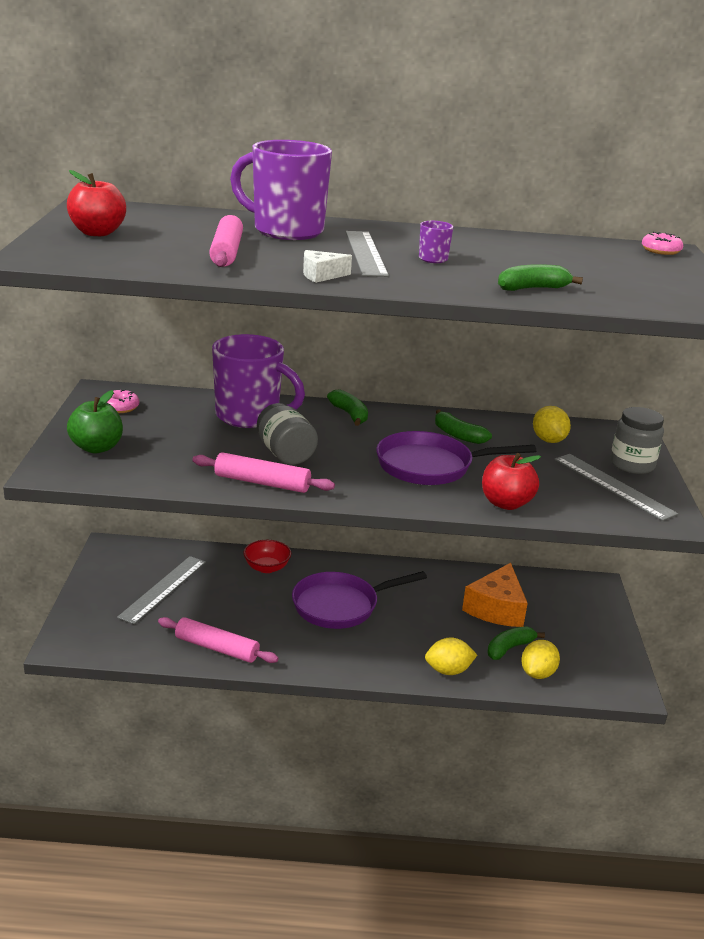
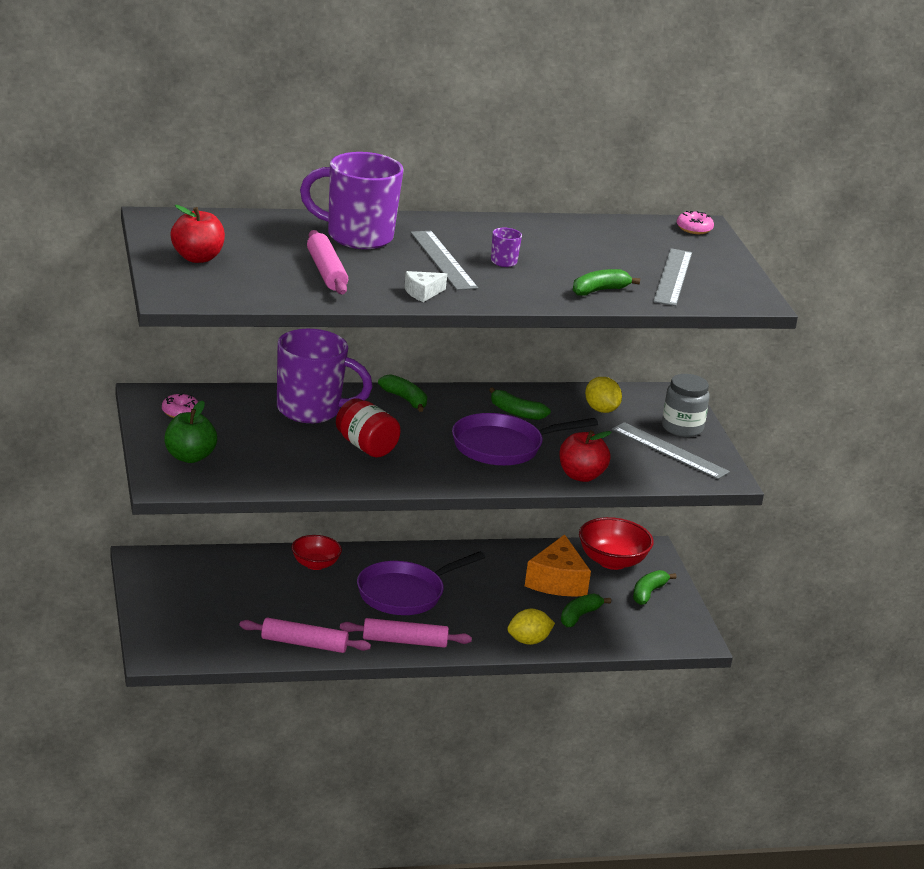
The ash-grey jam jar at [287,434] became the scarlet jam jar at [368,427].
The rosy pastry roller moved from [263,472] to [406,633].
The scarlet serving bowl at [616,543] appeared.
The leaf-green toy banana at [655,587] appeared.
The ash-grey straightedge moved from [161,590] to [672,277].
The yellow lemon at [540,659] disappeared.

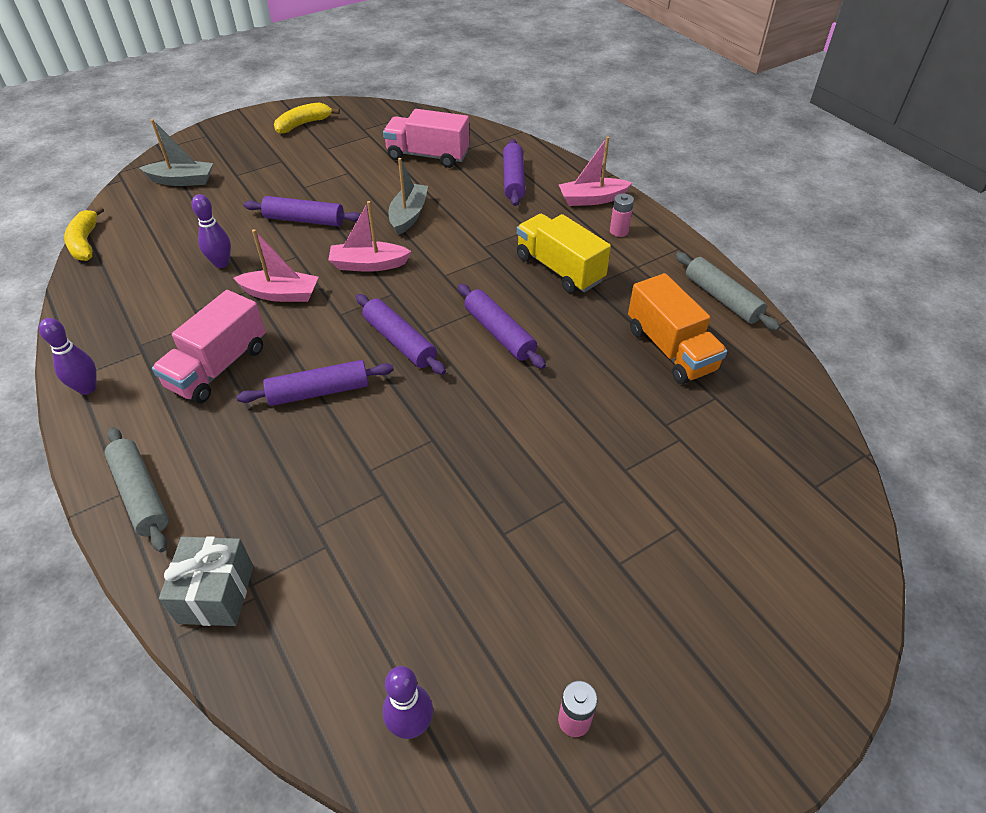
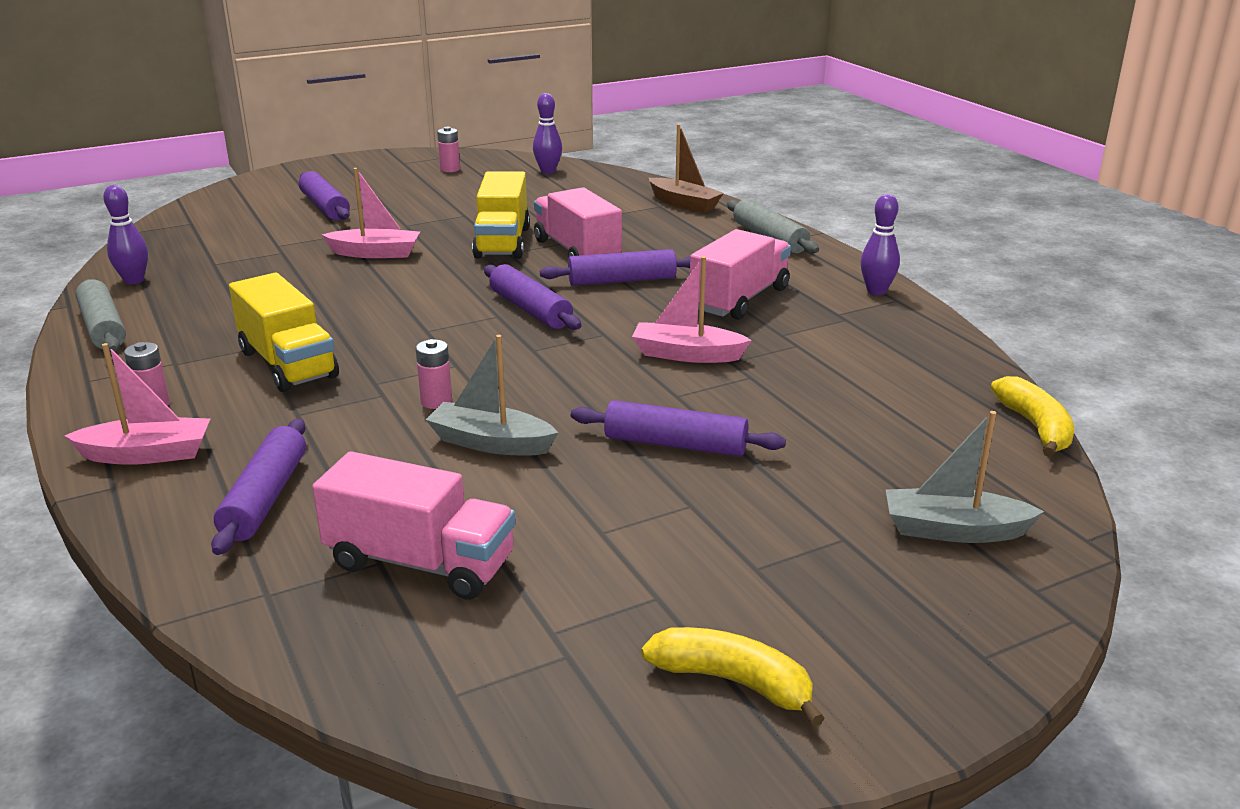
The royal purple skittle moved from [211,231] to [125,234].
The royal purple pastry roller moved from [502,326] to [324,195].
The rosy toy boat moved from [369,236] to [371,213].
The rosy power cell at [434,374] appeared.
The ash-grey toy boat at [408,196] turned 90 degrees clockwise.
The yellow truck at [501,215] appeared.
The rosy truck at [578,222] appeared.
The yellow toy banana at [307,118] turned 120 degrees counterclockwise.
The ash-grey present at [206,581] was replaced by the dark brown toy boat at [686,168].
The orange truck at [677,328] disappeared.

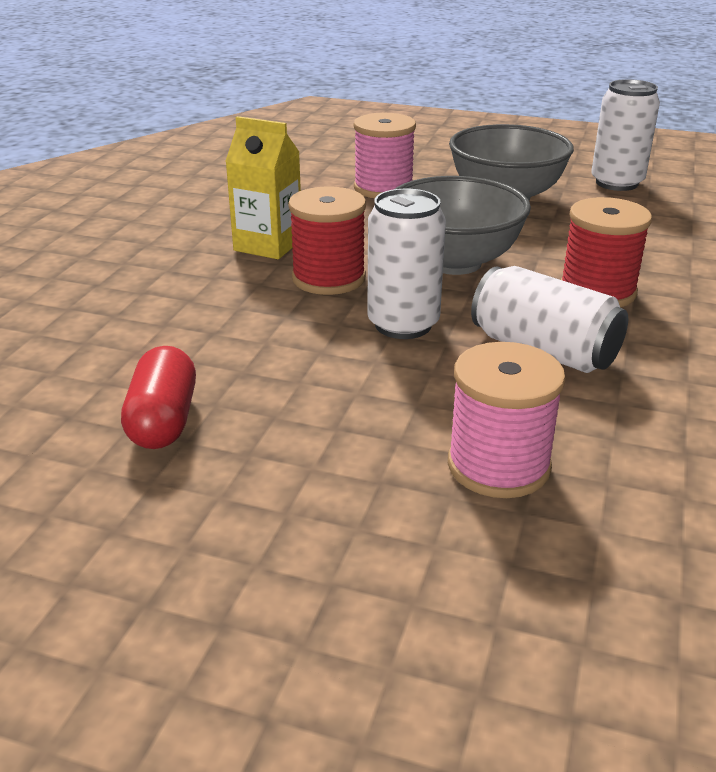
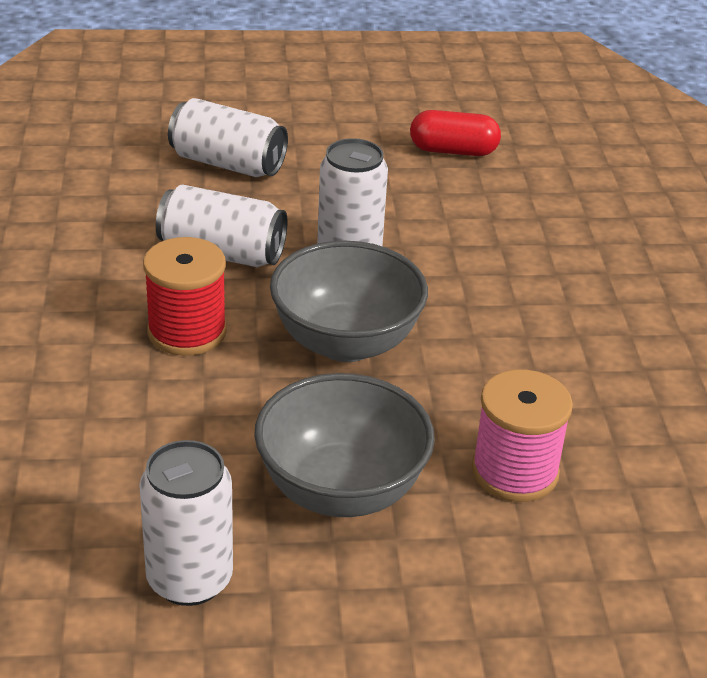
The rosy reel of thread at [507,420] was replaced by the pure white tin at [228,137].
The scarlet capsule at [158,397] turned 60 degrees counterclockwise.
The yellow milk carton at [263,187] disappeared.
The scarlet reel of thread at [327,240] disappeared.

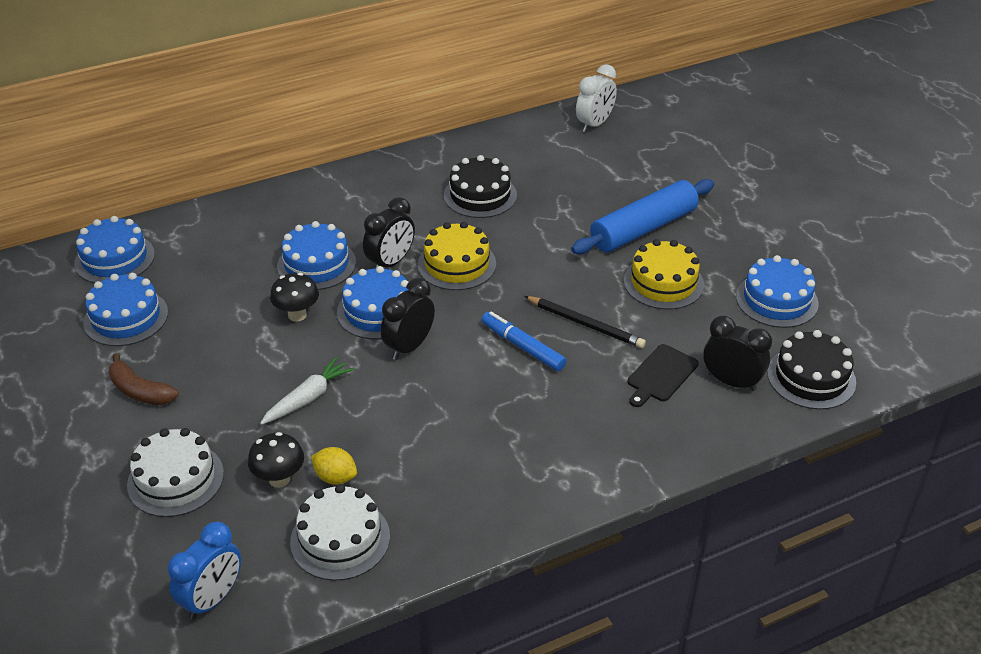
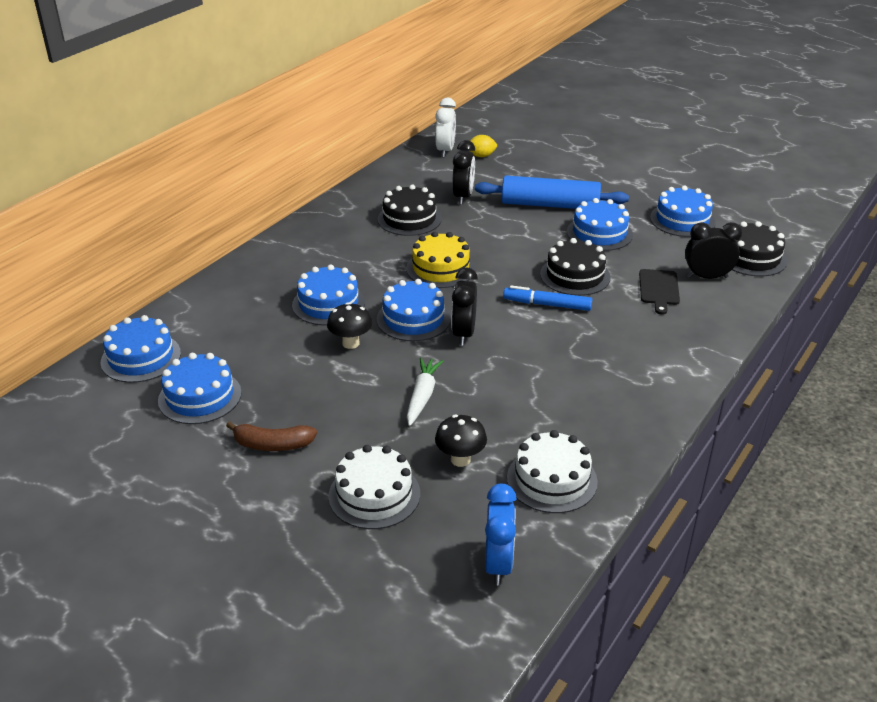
The black clock moved from [389,232] to [463,172].
The yellow lemon moved from [334,466] to [483,146].
The royal blue pastry roller at [642,216] turned 75 degrees clockwise.
The black lead pencil at [585,322] was replaced by the black layer cake at [575,267].
The yellow layer cake at [664,274] became the royal blue layer cake at [600,224].

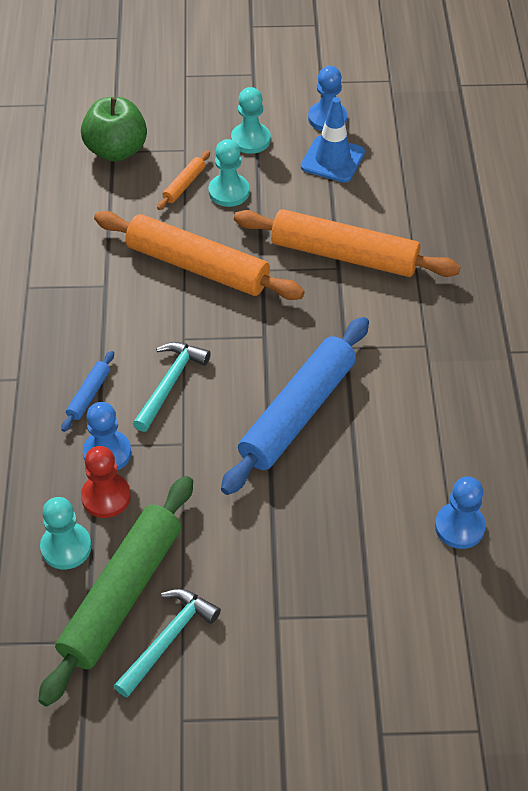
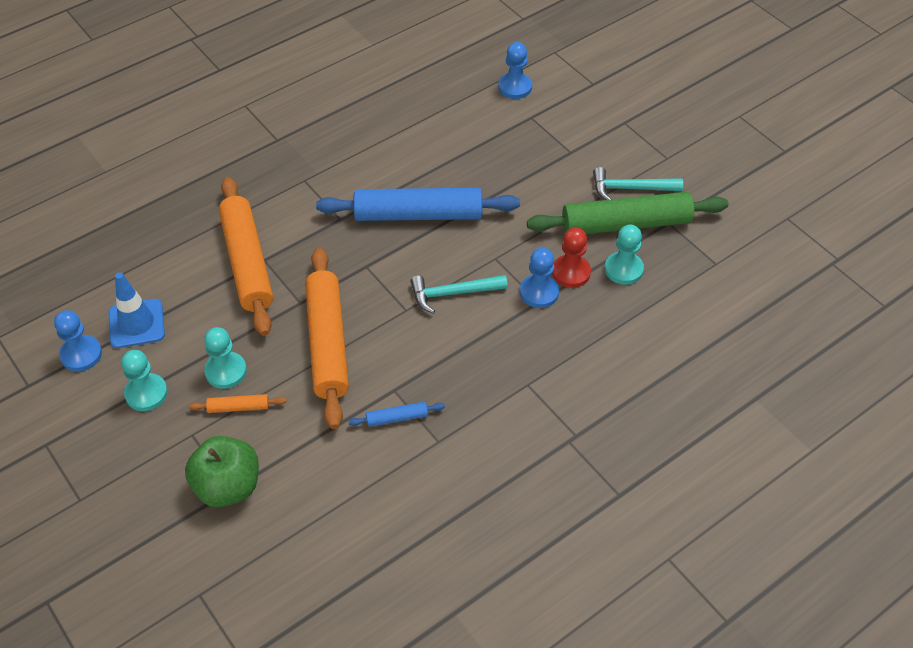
The royal blue pastry roller moved from [87,391] to [396,414].
The royal blue game pawn moved from [460,513] to [515,70].

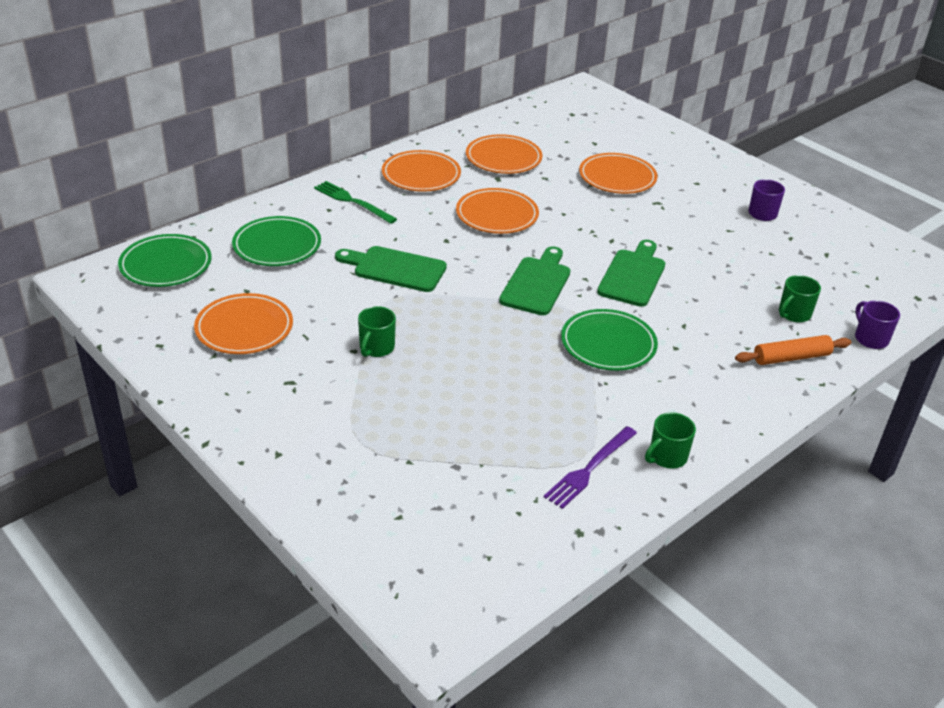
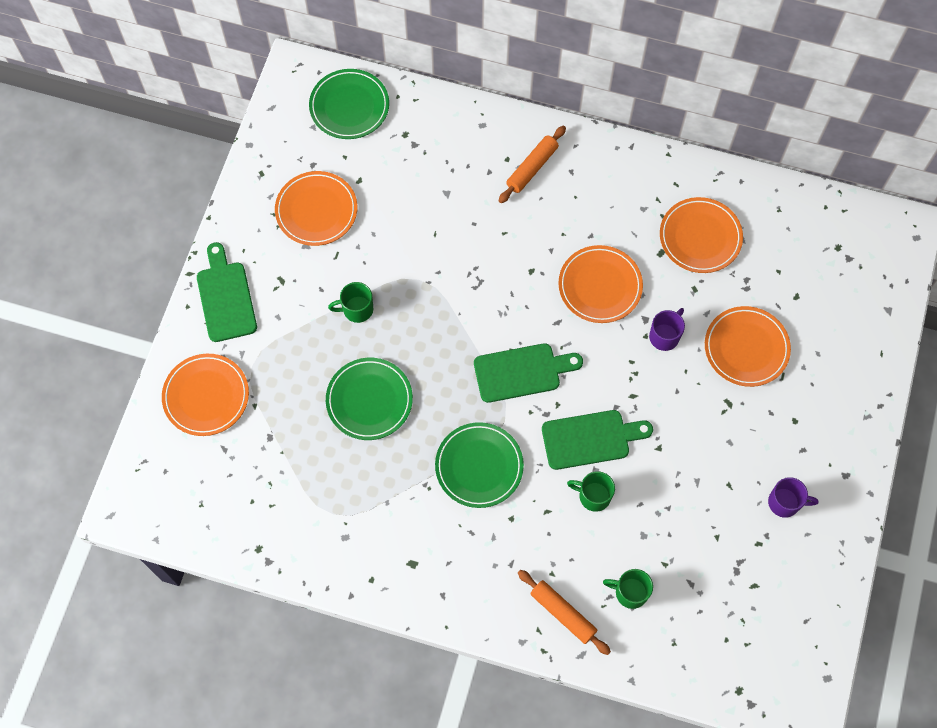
The orange plate moved from [421,171] to [205,395].
The leaf-green bread board moved from [391,269] to [227,292].
The leaf-green plate moved from [276,241] to [369,399].
The leaf-green fork at [355,202] was replaced by the orange pastry roller at [532,164].
The leaf-green coffee mug moved from [670,440] to [591,491].
The royal purple coffee mug moved from [877,324] to [667,329].
The royal purple fork at [590,467] disappeared.

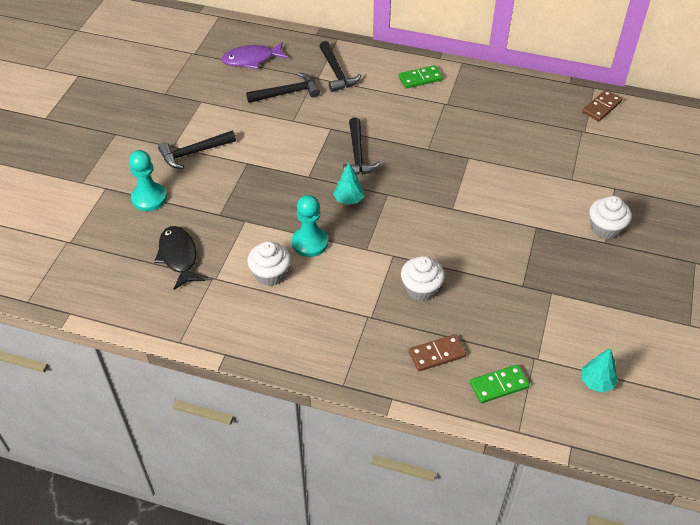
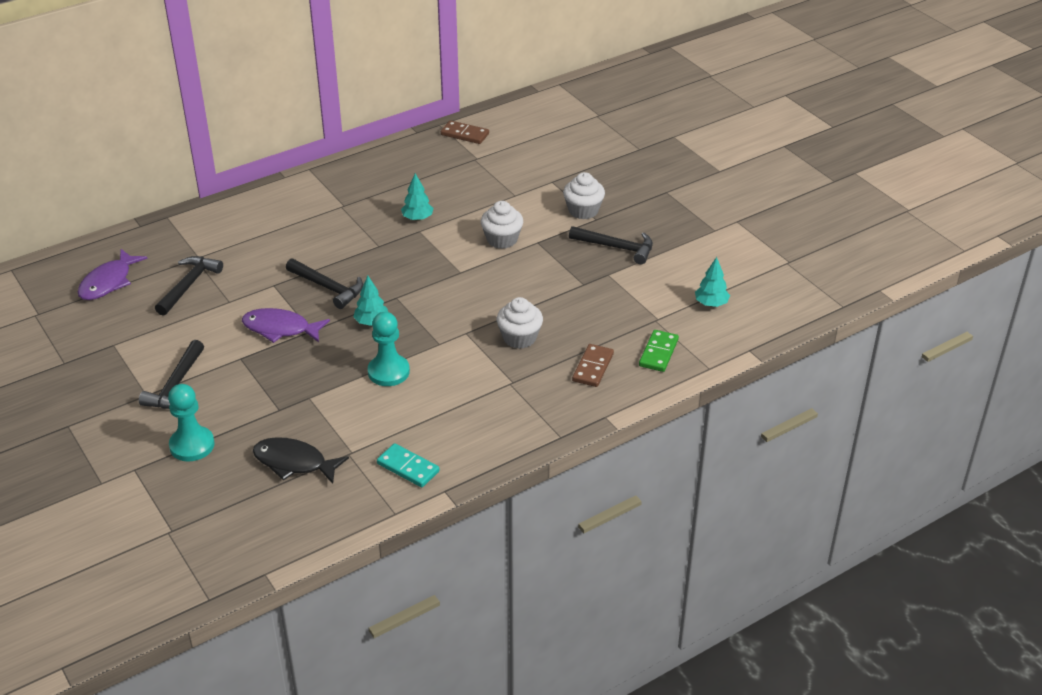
The royal purple toy fish at [286,325] appeared.
The teal domino tile at [408,465] appeared.
The teal fir tree at [417,197] appeared.
The dark brown domino tile at [602,105] turned 60 degrees counterclockwise.
The pure white cupcake moved from [269,263] to [502,225].
The black claw hammer moved from [340,66] to [611,245].
The leaf-green domino tile at [421,77] disappeared.

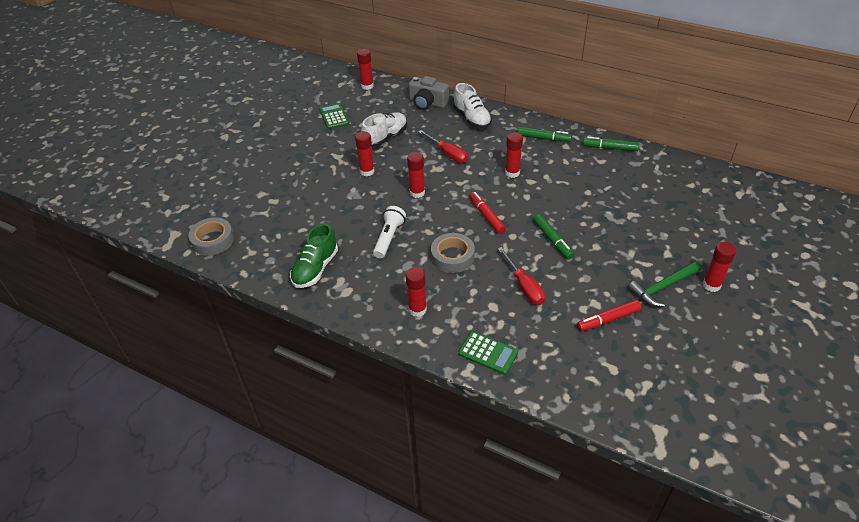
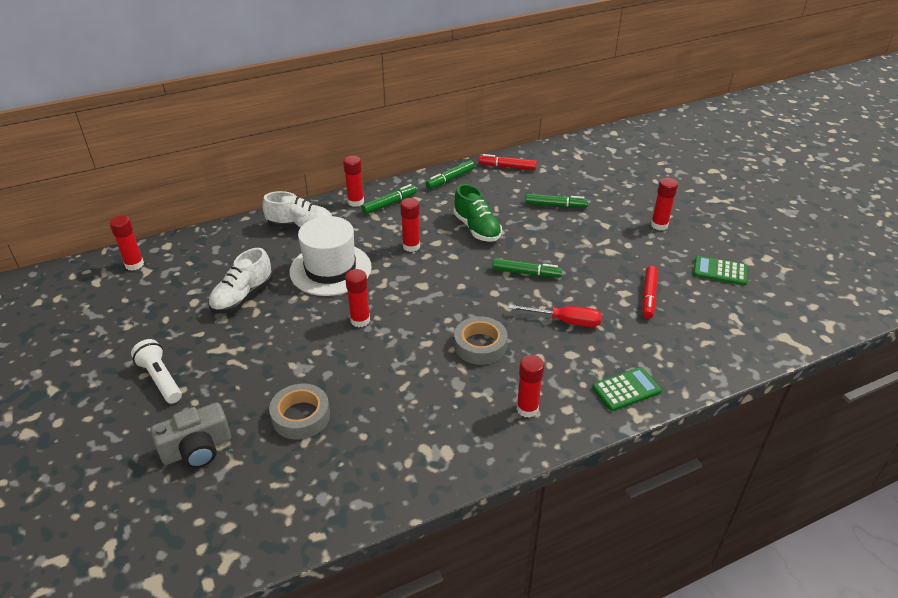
The pure white torch moved from [389,232] to [156,371].
The ash-grey camera moved from [429,93] to [191,435].
The pure white lace-up shoe at [384,129] turned 135 degrees counterclockwise.
The ash-grey sticky tape moved from [211,236] to [299,412].
The scarlet screwdriver at [443,146] was replaced by the pure white top hat at [330,256].
The scarlet glue stick moved from [365,153] to [353,181].
The leaf-green lace-up shoe moved from [314,255] to [478,213].
The scarlet marker moved from [487,213] to [508,162].
The leaf-green marker at [556,201] appeared.
The leaf-green calculator moved from [334,116] to [720,271].
The leaf-green claw hammer at [665,284] disappeared.

